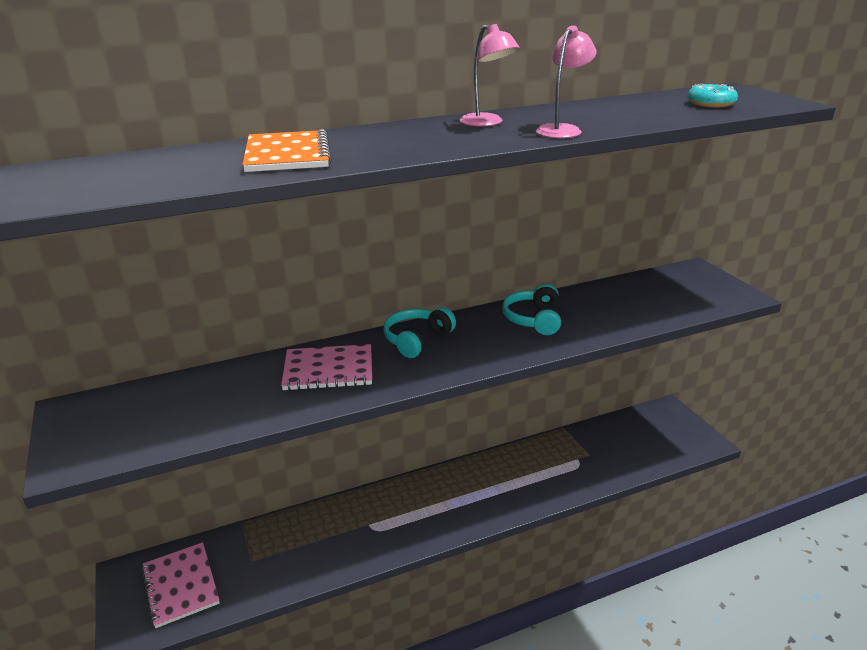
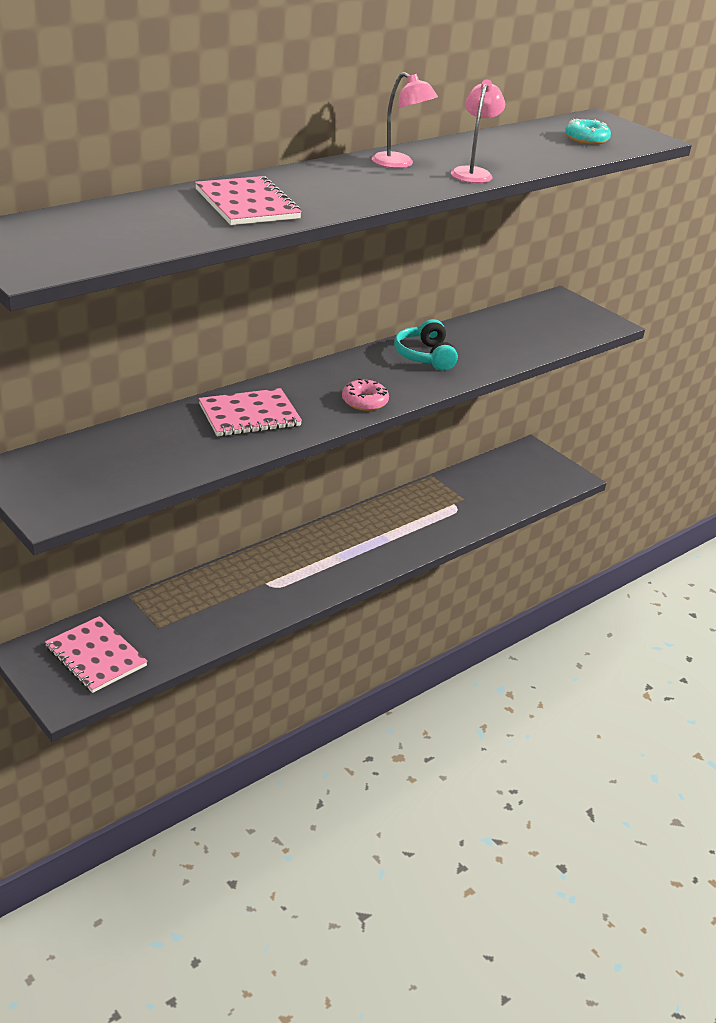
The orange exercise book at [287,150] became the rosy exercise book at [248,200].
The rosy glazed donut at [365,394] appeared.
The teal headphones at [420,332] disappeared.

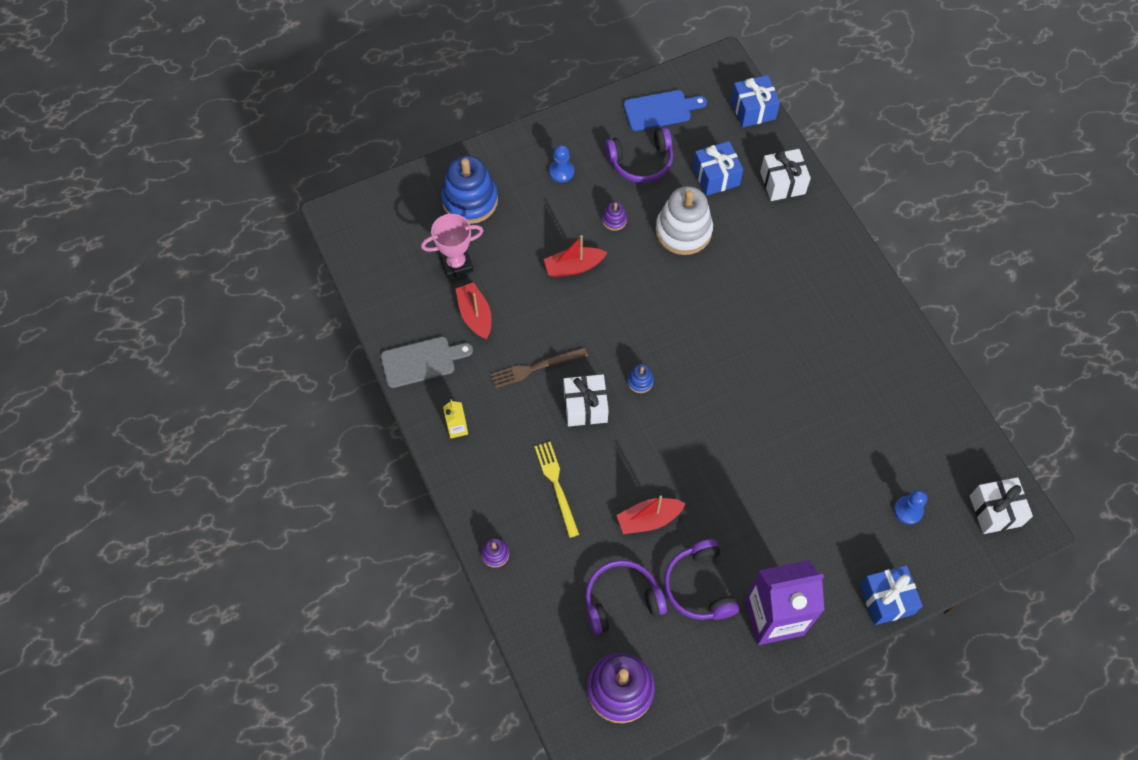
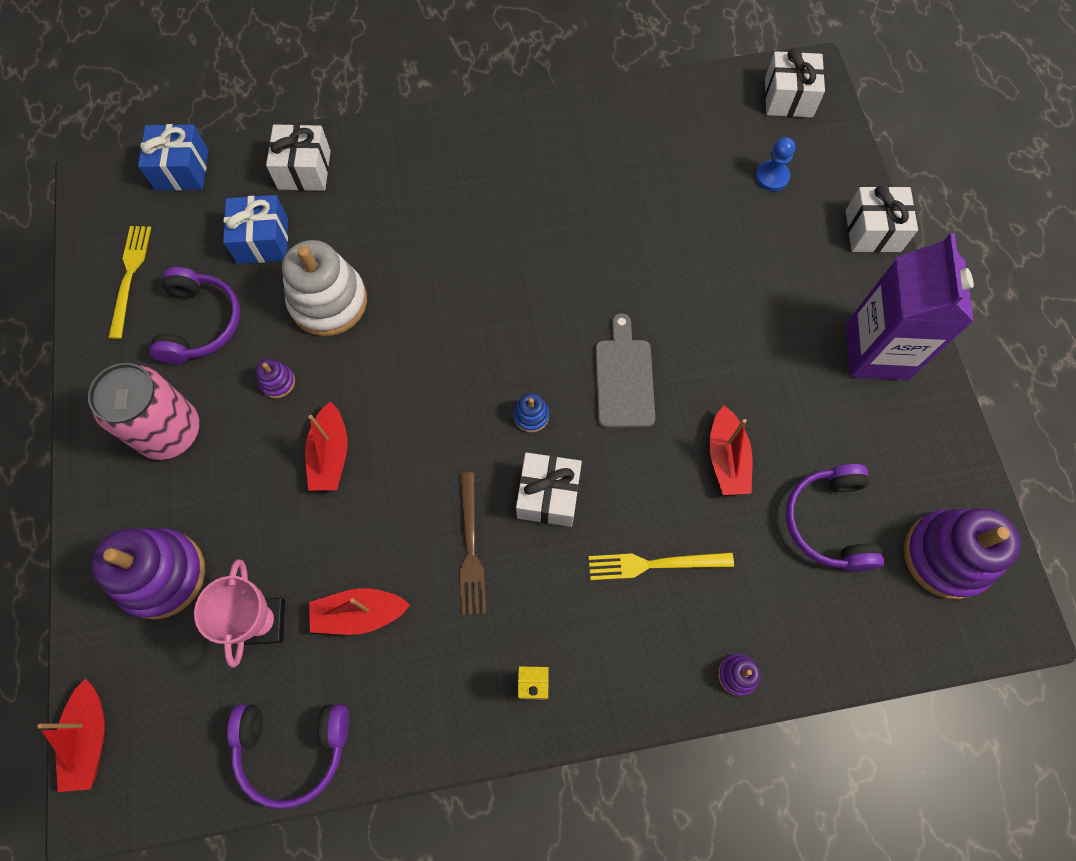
The scarlet toy boat at [71,735] appeared.
The royal blue game pawn at [561,164] was replaced by the rosy tin at [143,411].
The royal blue stacking rings at [469,189] became the royal purple stacking rings at [148,574].
The royal blue bread board at [665,110] was replaced by the yellow fork at [129,282].
The royal purple headphones moved from [701,579] to [288,756].
The ash-grey bread board moved from [427,362] to [625,370].
The royal blue present at [891,595] became the pure white present at [882,219].

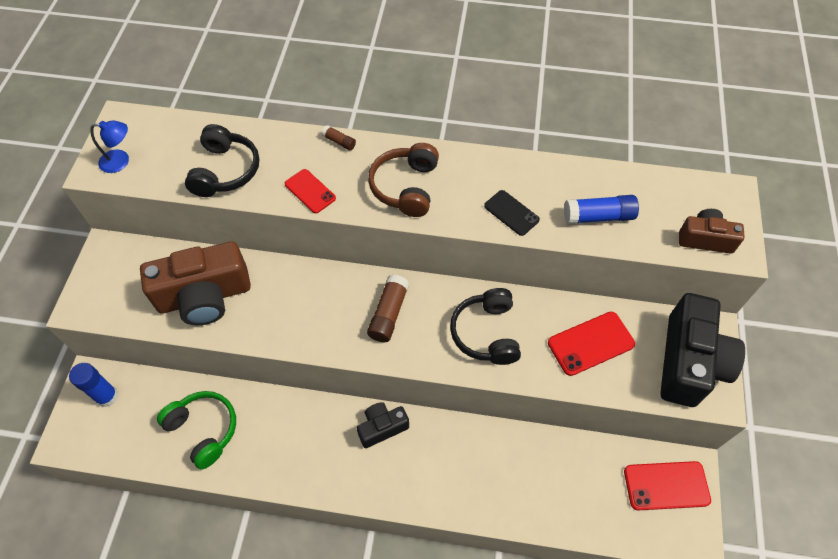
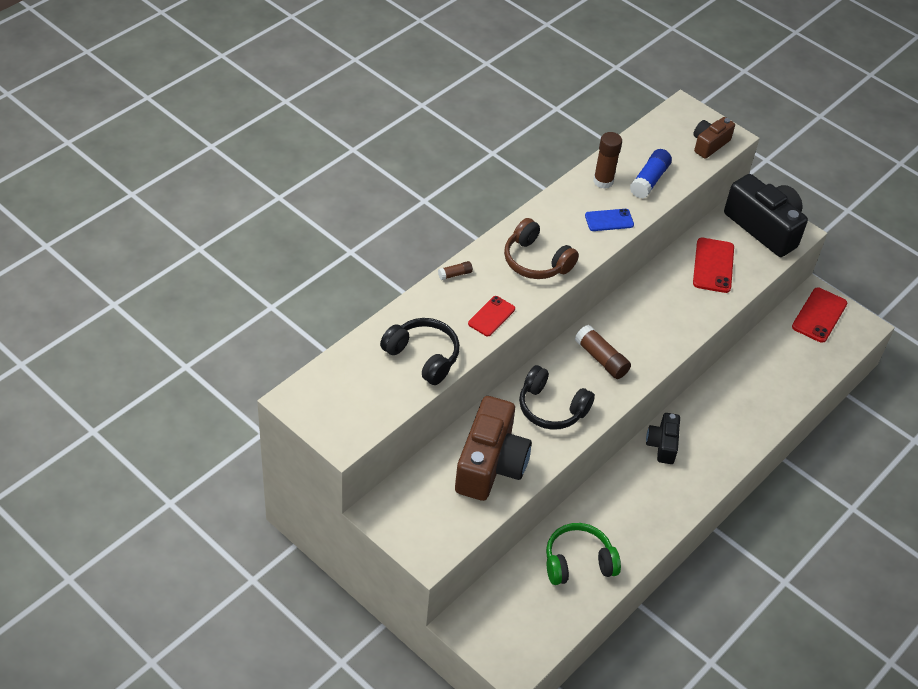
The scarlet smartphone at [310,191] turned 45 degrees counterclockwise.
The black headphones moved from [485,326] to [557,397].
The black smartphone at [512,213] became the royal blue smartphone at [609,220].
The dark brown glue stick at [607,160] appeared.
The royal blue glue stick at [93,385] disappeared.
The royal blue reading lamp at [109,146] disappeared.

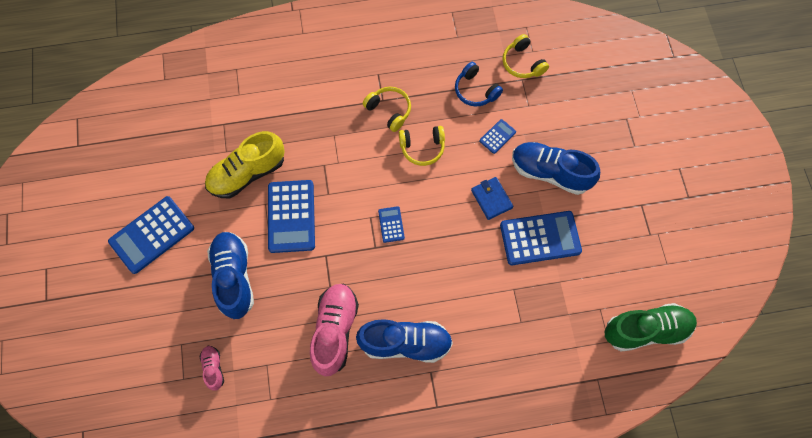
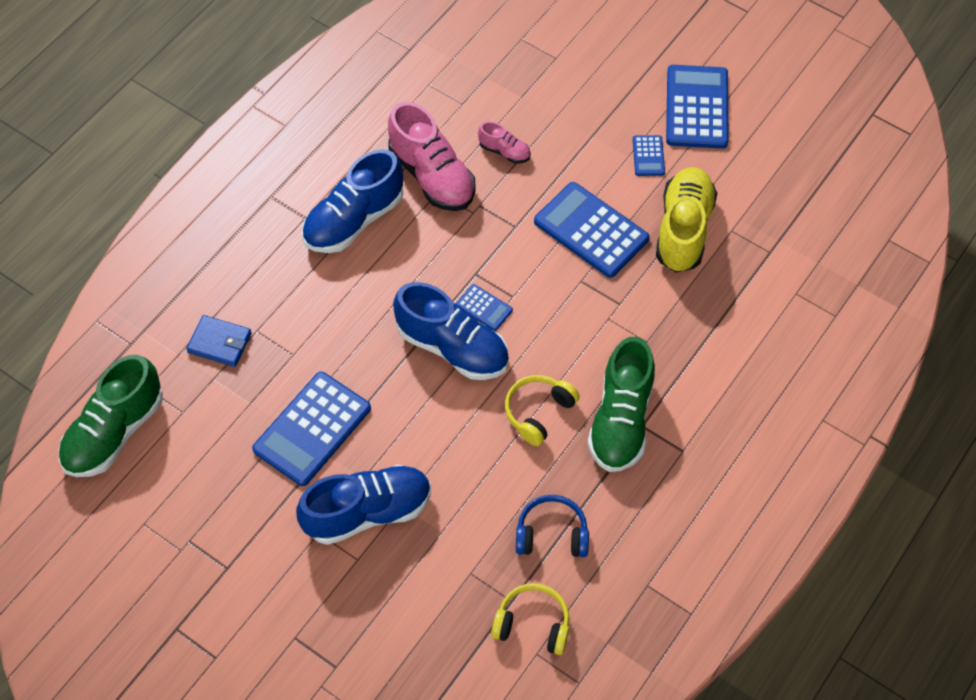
The royal blue billfold moved from [492,198] to [219,341].
The royal blue lace-up shoe moved from [230,275] to [451,331].
The rosy lace-up shoe moved from [211,368] to [504,142].
The yellow headphones at [387,109] was replaced by the leaf-green lace-up shoe at [621,404].
The royal blue calculator moved from [497,136] to [649,155].

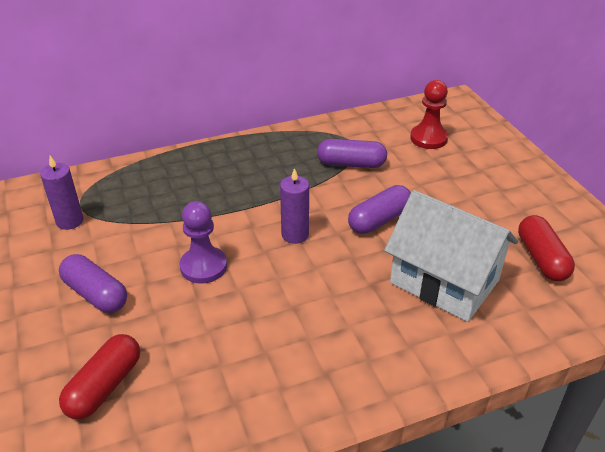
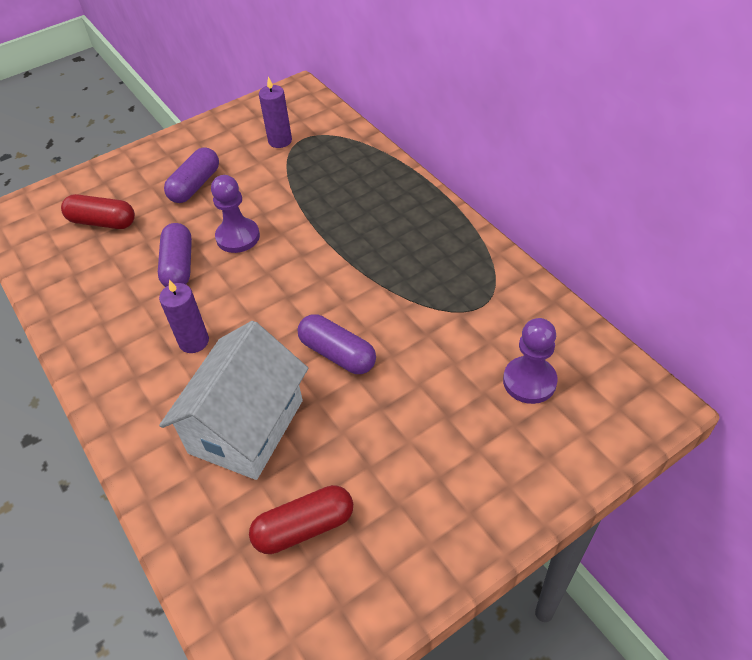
The royal purple capsule moved from [352,153] to [175,255].
The royal purple wax candle moved from [294,206] to [184,316].
The scarlet game pawn at [429,114] became the royal purple game pawn at [530,361].

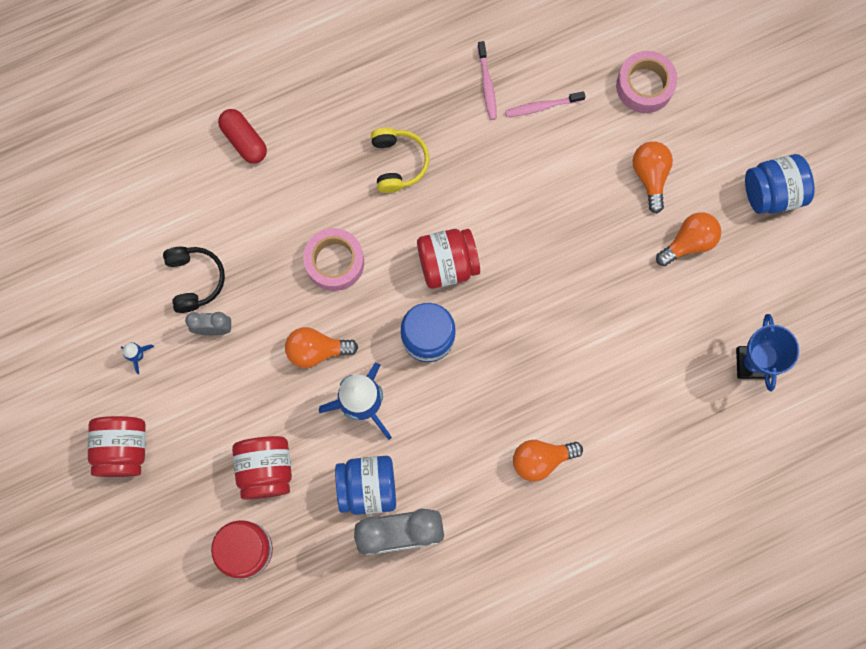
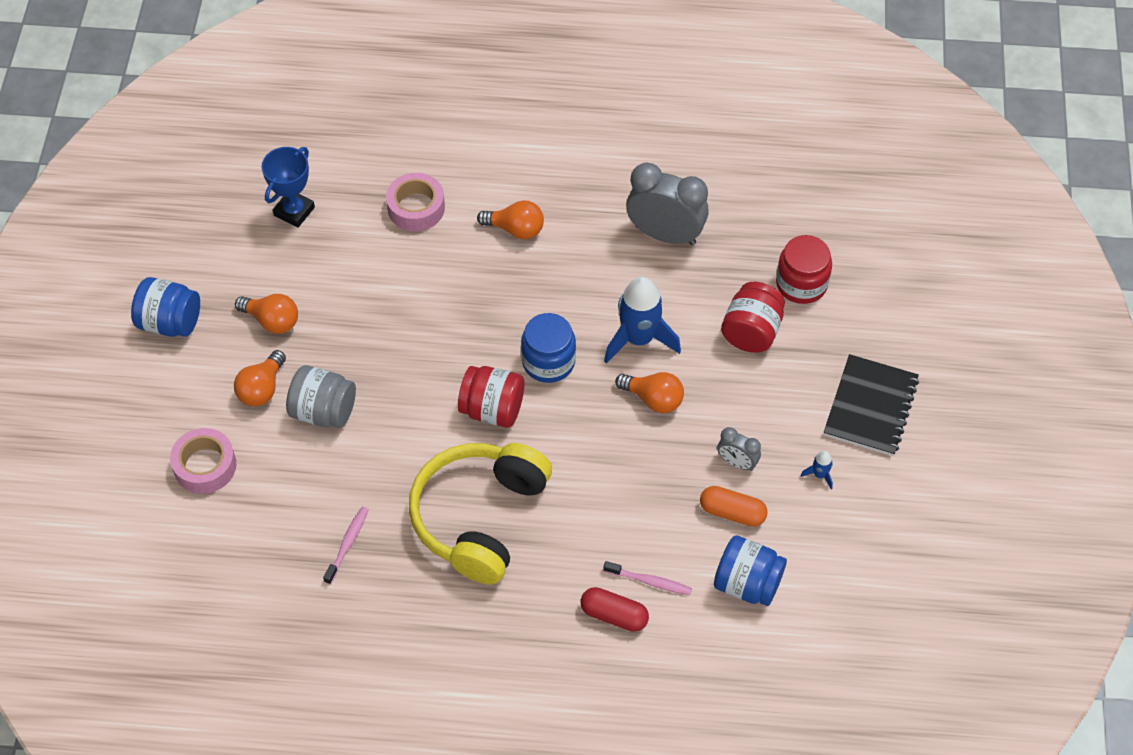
The orange lightbulb at [688,239] turned 150 degrees counterclockwise.
The ash-grey jam jar at [321,396] appeared.
The rosy sticky tape moved from [333,259] to [415,202].
The yellow headphones at [400,160] changed to 2.04 times the size.
The scarlet capsule at [242,136] turned 60 degrees counterclockwise.
The rosy dental brush moved from [545,104] to [647,578].
The black headphones at [194,280] was replaced by the orange capsule at [734,506].
The royal blue jam jar moved from [365,485] to [750,570].
The scarlet jam jar at [117,446] was replaced by the black exercise book at [871,405].

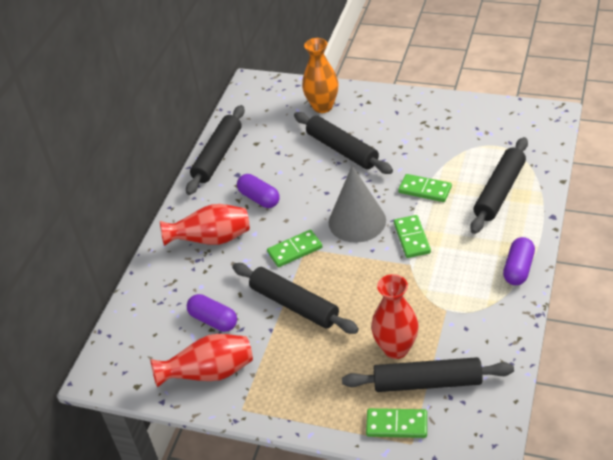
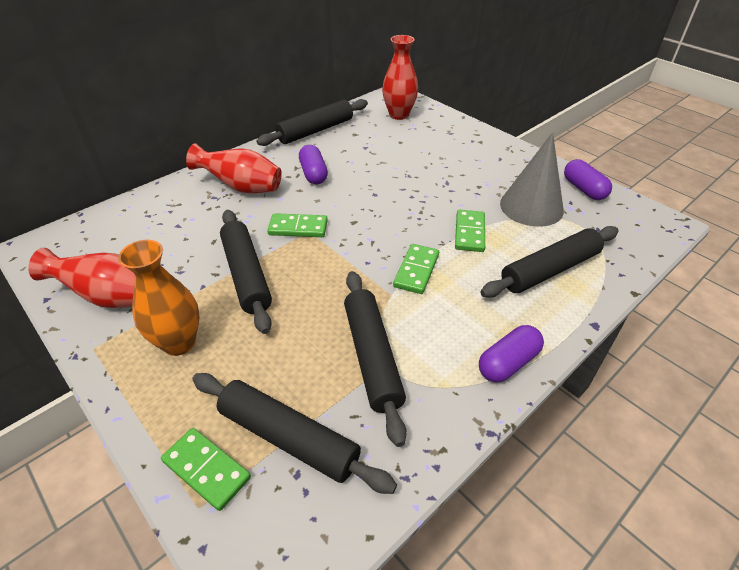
The orange tall vase moved from [320,75] to [158,298].
The black pastry roller moved from [343,143] to [375,359].
The scarlet tall vase moved from [395,316] to [400,77].
The leaf-green domino tile at [425,188] turned 45 degrees clockwise.
The ash-grey cone moved from [357,204] to [532,179].
The royal purple capsule moved from [212,313] to [588,179].

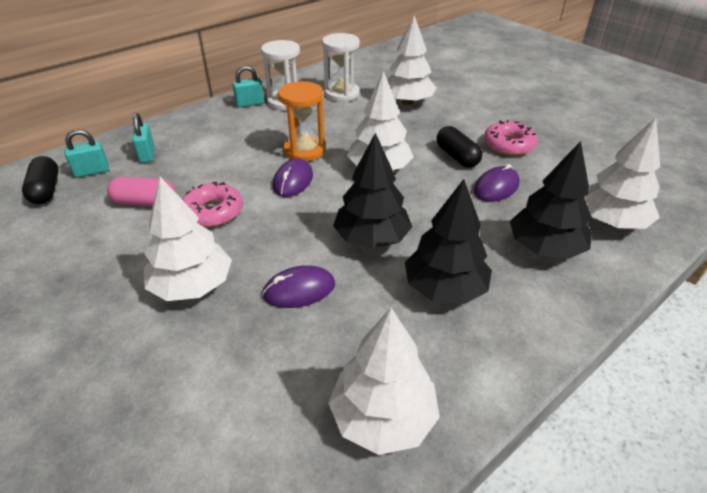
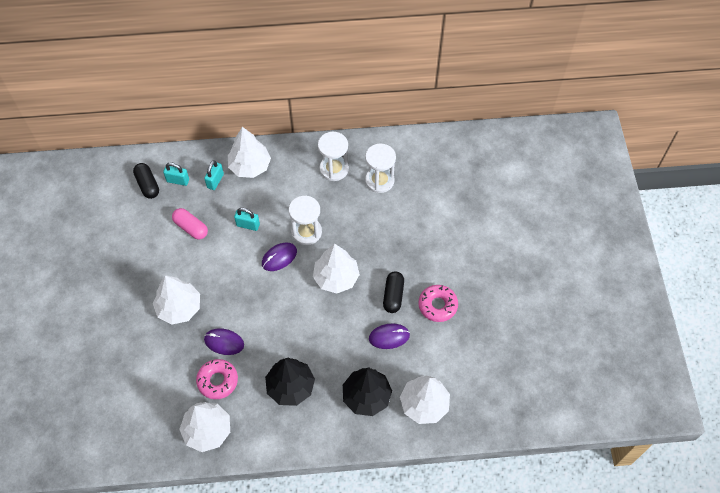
The black capsule at [40,180] turned 45 degrees counterclockwise.
The rosy glazed donut moved from [212,204] to [217,379].
The pure white fir tree moved from [411,60] to [249,152].
The teal small lock moved from [248,86] to [247,219].
The orange hourglass at [301,121] became the pure white hourglass at [305,220].
The black fir tree at [372,190] disappeared.

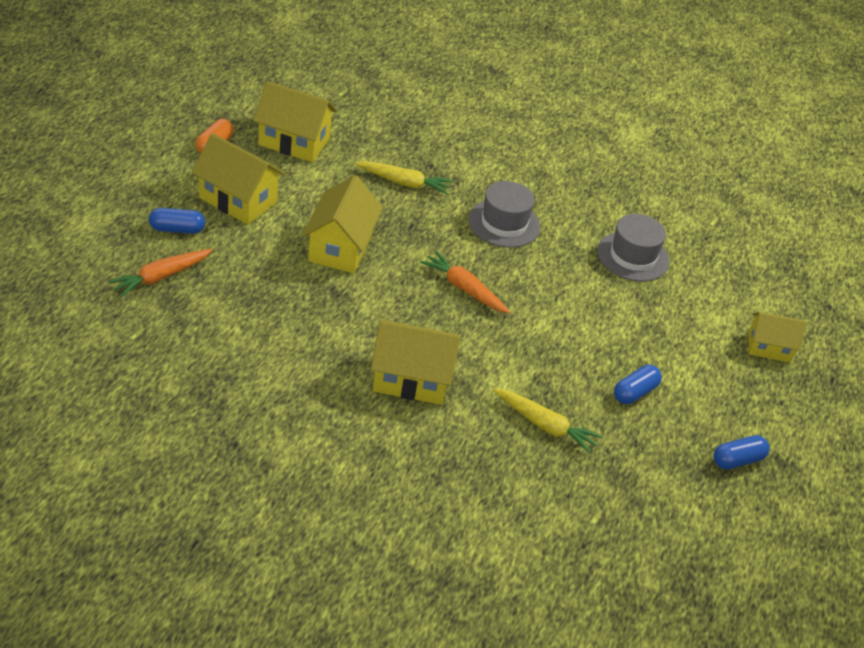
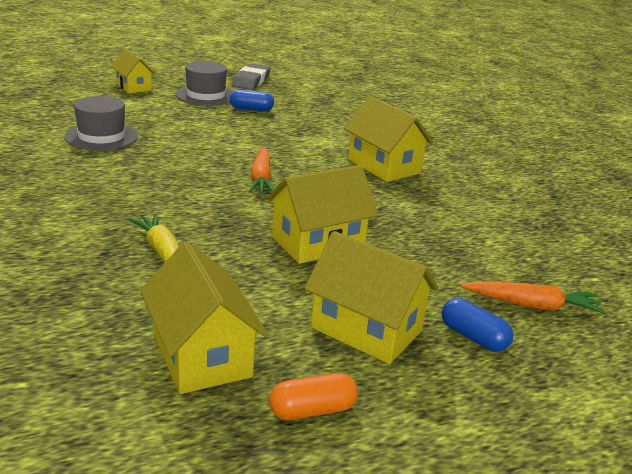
The ash-grey top hat moved from [504,214] to [204,83].
The royal blue capsule at [741,452] was replaced by the ash-grey pencil eraser at [251,76].
The yellow toy house at [239,179] turned 45 degrees counterclockwise.
The yellow carrot at [547,421] disappeared.

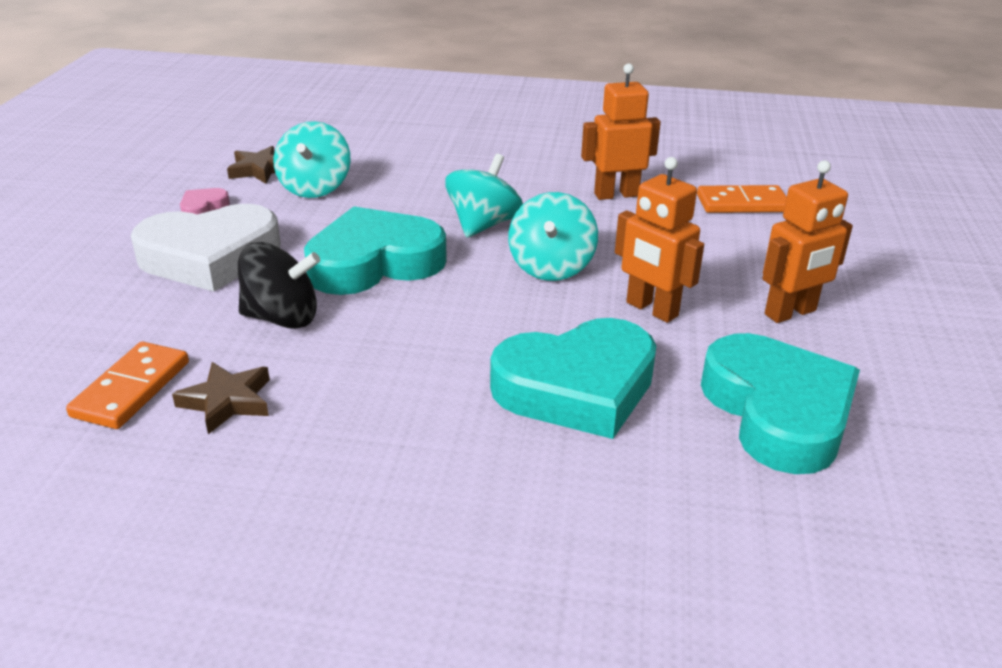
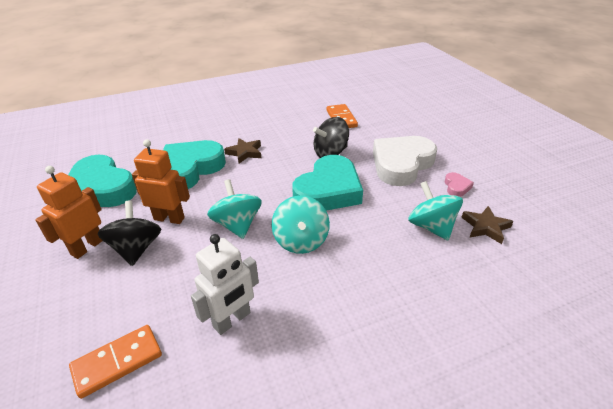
The black whirligig at [129,233] appeared.
The orange toy robot at [621,131] became the pure white toy robot at [225,284].
The dark brown star shape moved from [221,398] to [242,150].

